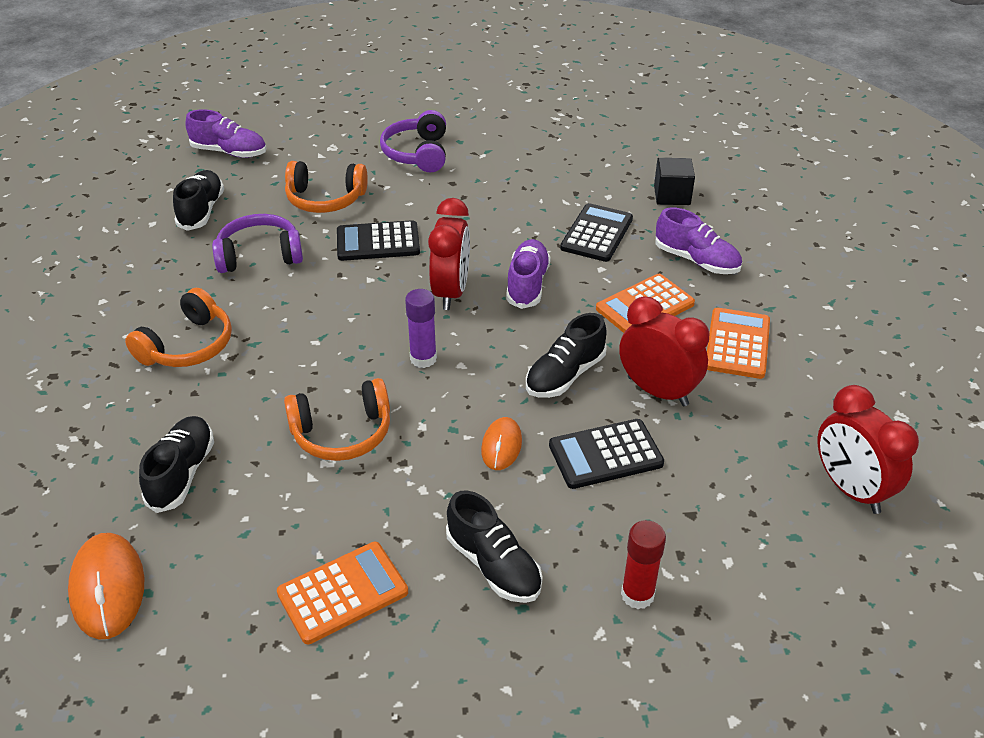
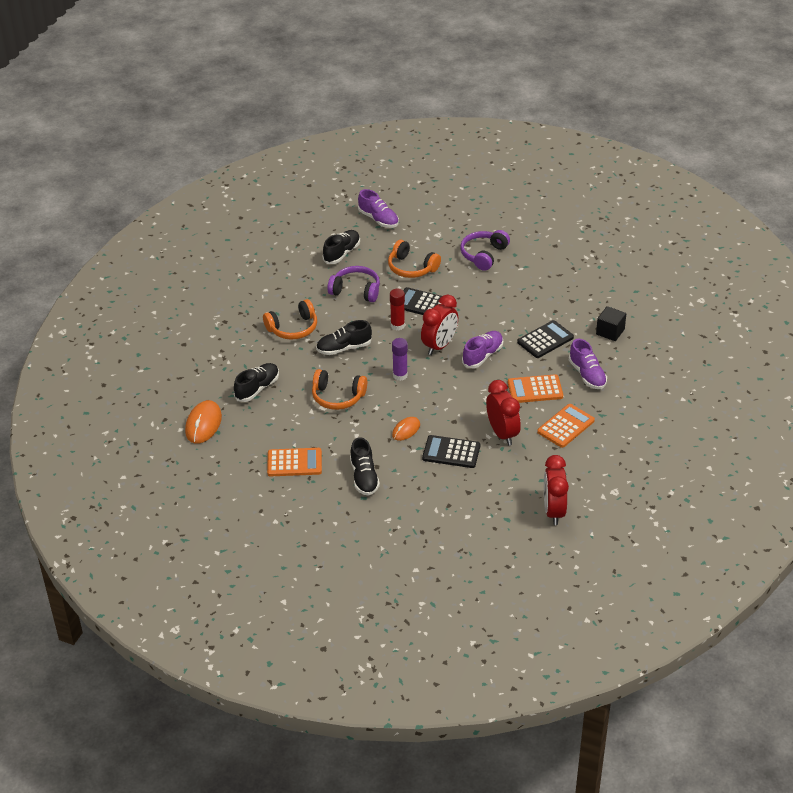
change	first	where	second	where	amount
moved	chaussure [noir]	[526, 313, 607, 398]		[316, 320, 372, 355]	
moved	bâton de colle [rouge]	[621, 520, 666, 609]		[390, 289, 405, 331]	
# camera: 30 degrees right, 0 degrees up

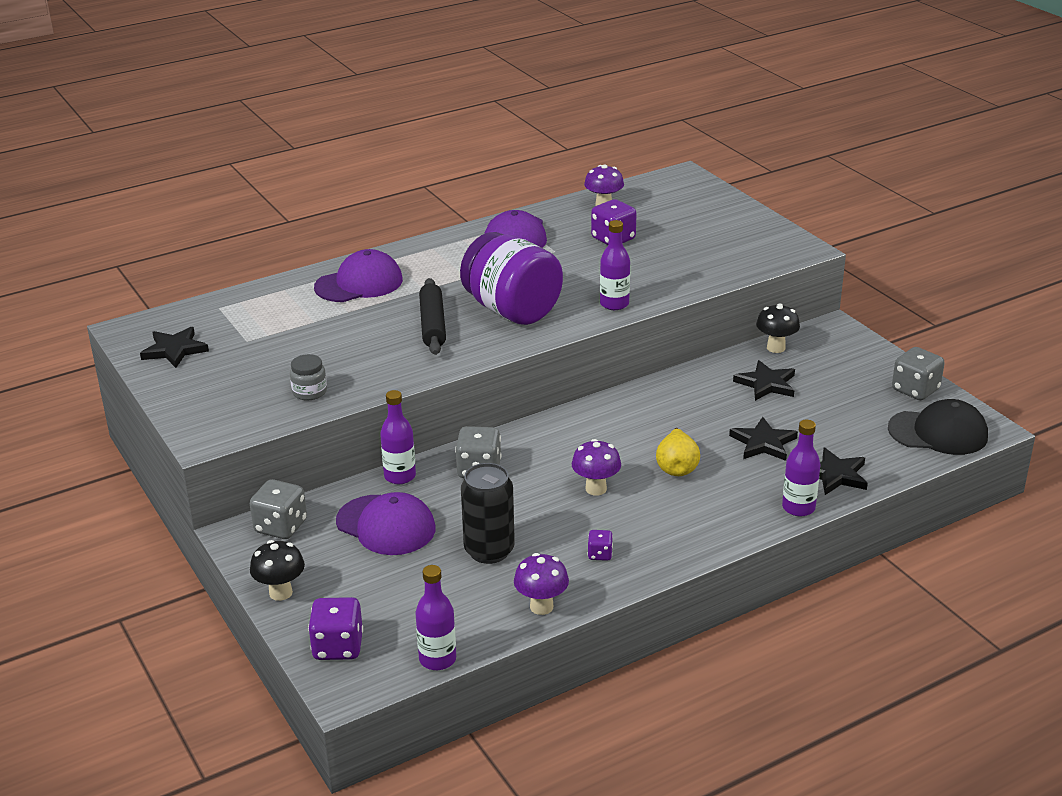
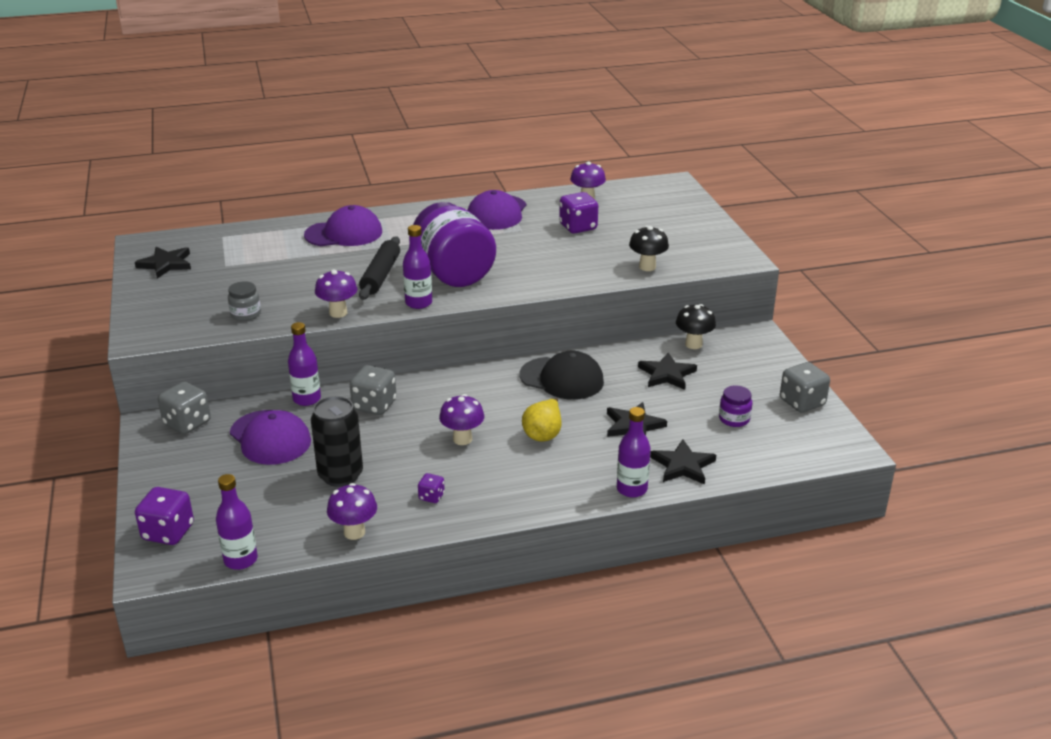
change	first	where	second	where	amount
moved	bouteille [violet]	[600, 220, 630, 310]		[403, 225, 432, 309]	
moved	casquette [noir]	[888, 399, 988, 455]		[520, 351, 604, 400]	
moved	champignon [noir]	[250, 540, 305, 601]		[629, 226, 669, 271]	
added			champignon [violet]	[315, 269, 357, 318]	
added			bocal [violet]	[719, 385, 752, 427]	
# camera: 15 degrees right, 0 degrees up

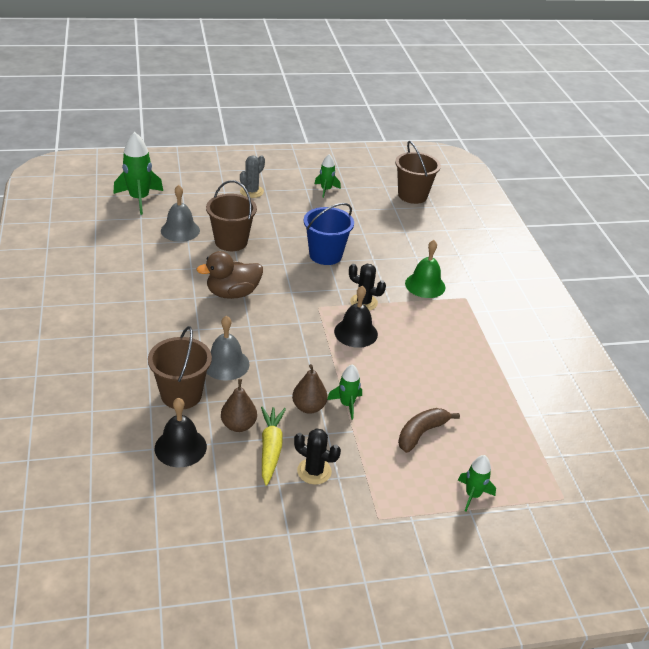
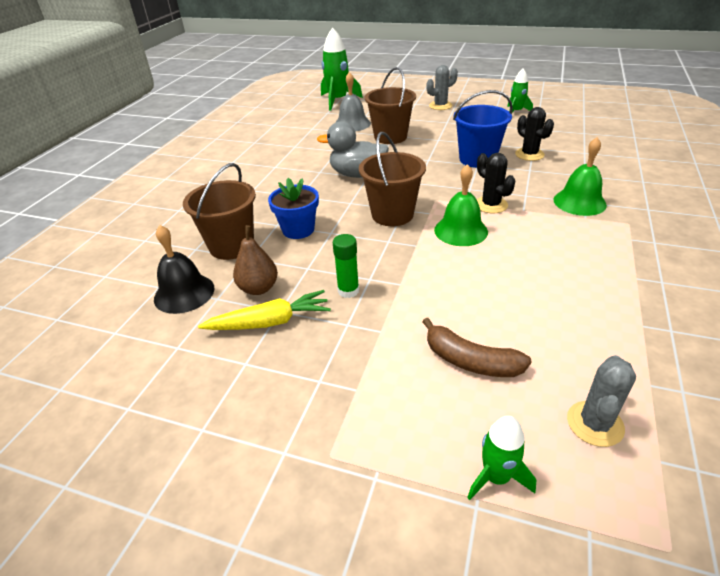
change	first	where	second	where	amount
moved	seau [marron]	[395, 141, 441, 204]		[359, 132, 426, 226]	
recoloured	canard [marron]	[196, 251, 263, 299]	canard [gris]	[317, 121, 389, 178]	
recoloured	cloche [noir]	[334, 286, 378, 348]	cloche [vert]	[434, 164, 488, 246]	
replaced	cloche [gris]	[207, 316, 250, 381]	pot de fleurs [bleu]	[268, 178, 319, 239]	
replaced	poire [marron]	[292, 364, 328, 414]	bâton de colle [vert]	[333, 234, 359, 298]	
removed	fusée [vert]	[327, 364, 362, 420]			
turned	carotte [jaune]	[261, 407, 286, 486]		[198, 290, 331, 330]	45 degrees clockwise
turned	banane [marron]	[398, 408, 460, 453]		[422, 318, 532, 377]	135 degrees counterclockwise
moved	cactus [noir]	[294, 428, 341, 485]		[515, 107, 554, 161]	
added			cactus [gris]	[567, 355, 636, 447]	
# camera: 35 degrees right, 0 degrees up

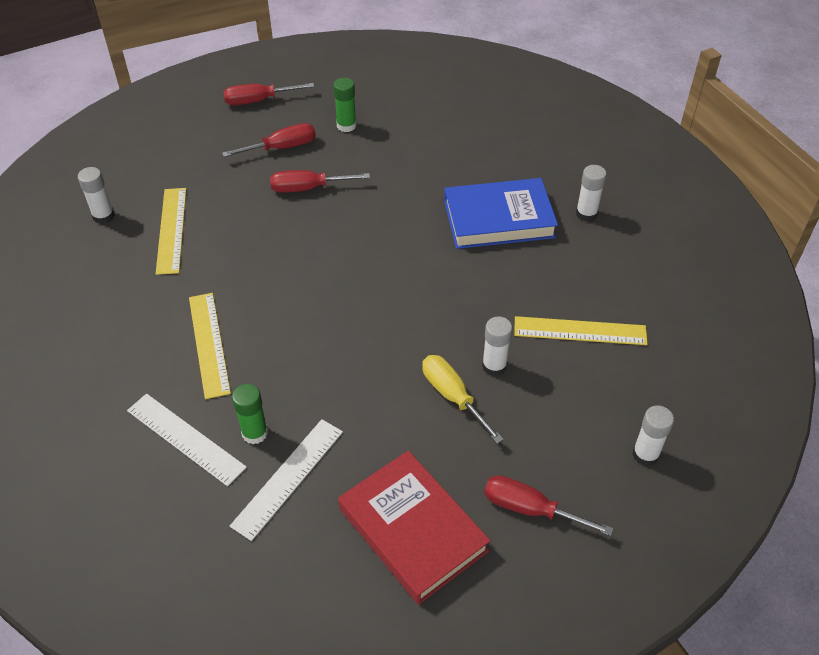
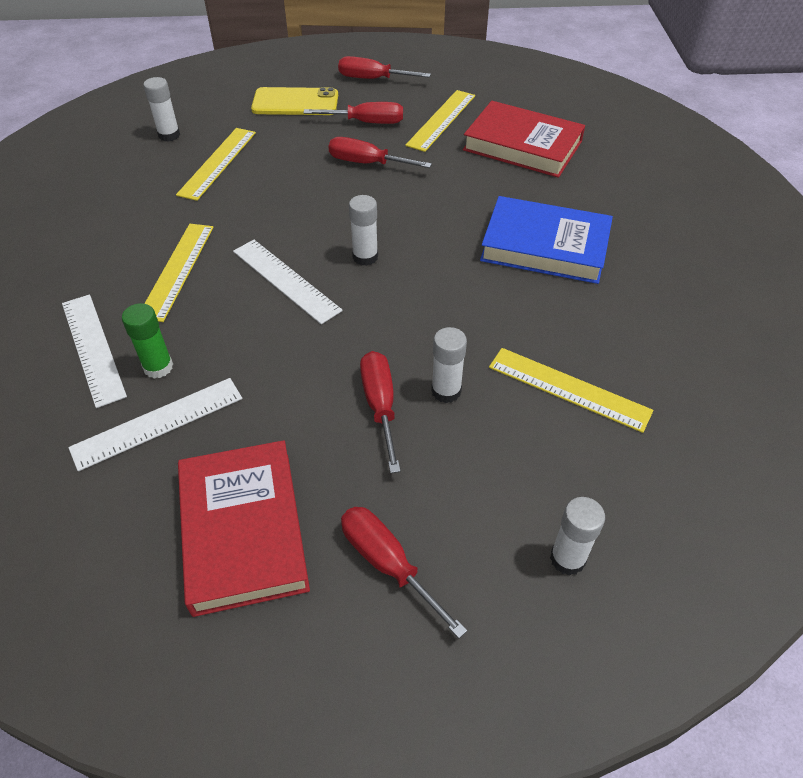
change	first	where	second	where	amount
replaced	bâton de colle [vert]	[333, 78, 356, 132]	règle [jaune]	[405, 90, 475, 152]	
moved	bâton de colle [blanc]	[576, 165, 607, 222]		[349, 195, 378, 266]	
recoloured	tournevis [jaune]	[422, 355, 504, 444]	tournevis [rouge]	[360, 351, 401, 473]	
added			téléphone [jaune]	[251, 87, 338, 115]	
added			livre [rouge]	[463, 101, 585, 178]	
added			règle [blanc]	[233, 240, 343, 324]	
# camera: 25 degrees right, 0 degrees up

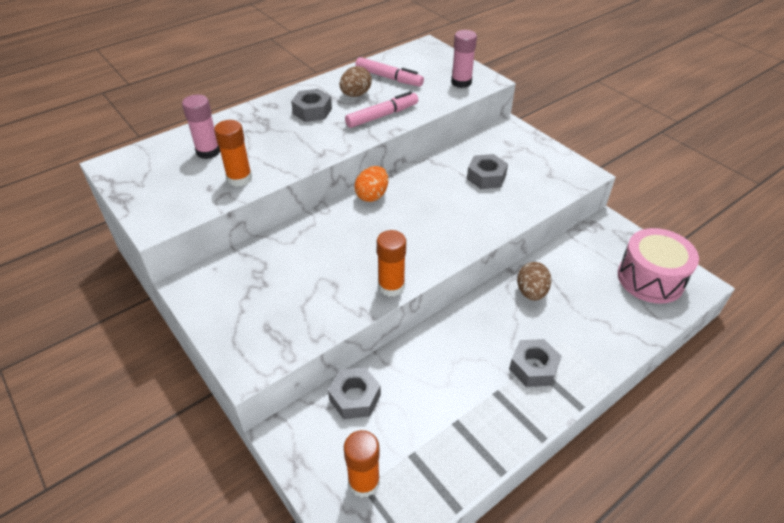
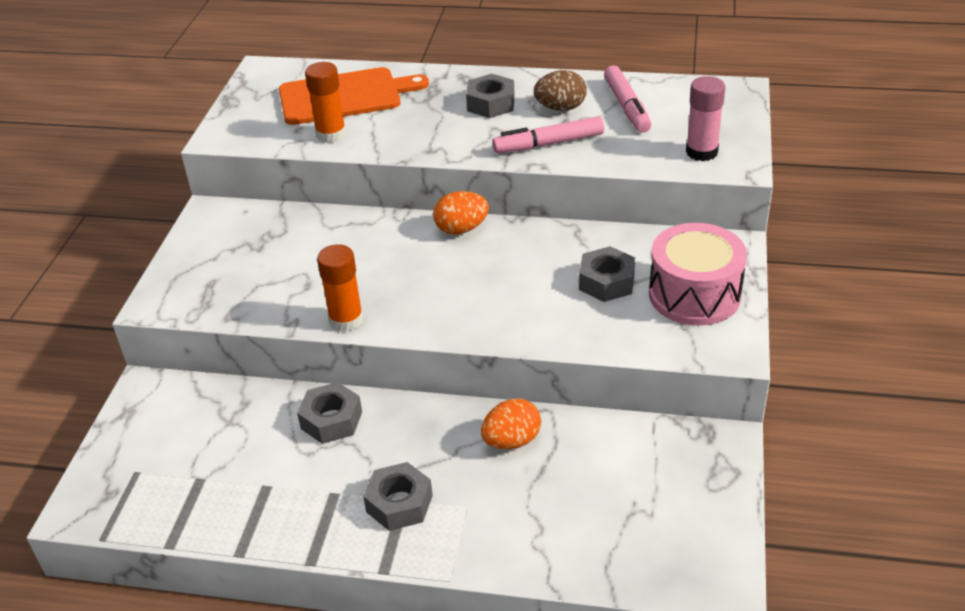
change	first	where	second	where	amount
turned	feutre [rose]	[345, 91, 418, 128]		[492, 116, 604, 153]	150 degrees clockwise
replaced	bâton de colle [rose]	[182, 95, 220, 159]	planche à découper [orange]	[279, 67, 429, 125]	
moved	tambour [rose]	[618, 228, 699, 304]		[649, 223, 747, 326]	
recoloured	œuf [marron]	[517, 262, 552, 301]	œuf [orange]	[481, 398, 541, 449]	
moved	écrou [gris]	[328, 367, 381, 419]		[297, 382, 362, 444]	
removed	bâton de colle [orange]	[344, 430, 380, 498]			
# camera: 50 degrees right, 5 degrees down

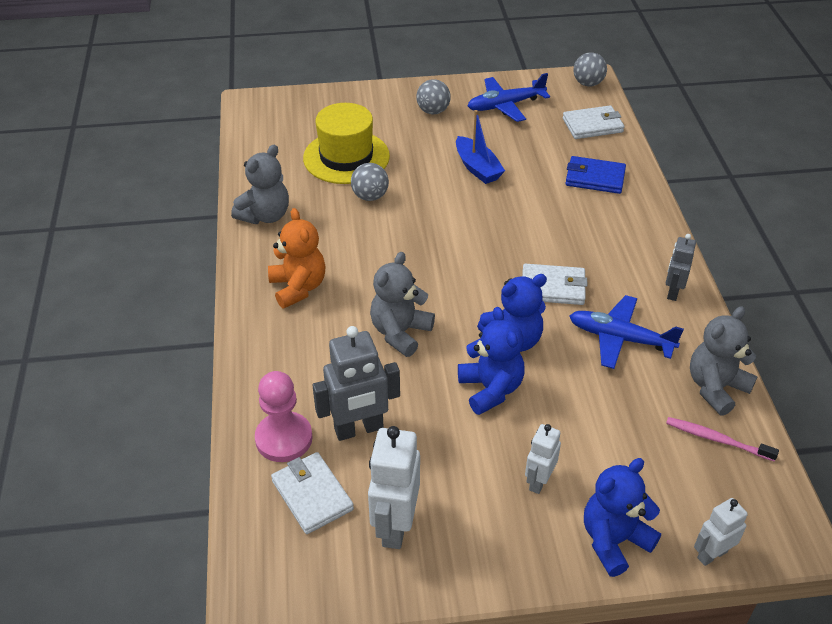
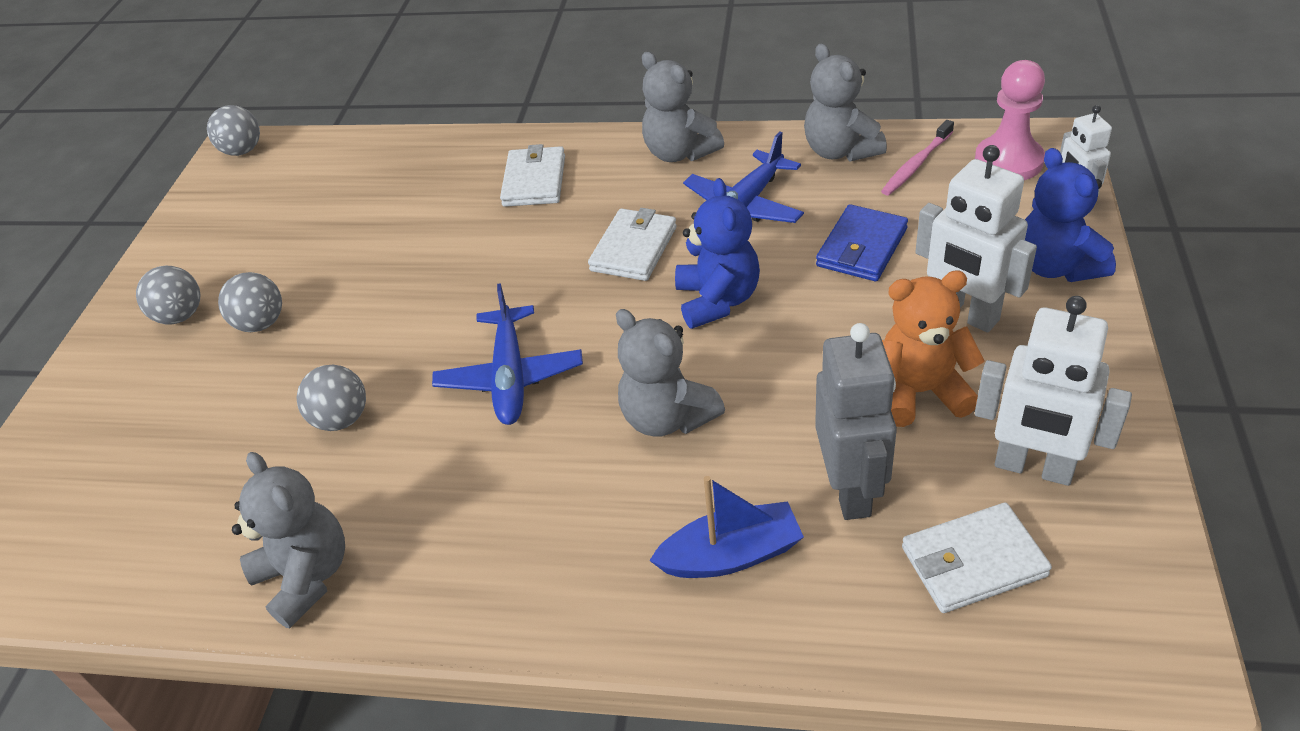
change	first	where	second	where	amount
moved	avion [bleu]	[468, 73, 550, 122]		[432, 283, 583, 425]	
removed	chapeau [jaune]	[303, 103, 390, 184]			
moved	portefeuille [blanc]	[563, 105, 625, 139]		[500, 144, 565, 207]	
moved	bateau [bleu]	[456, 110, 505, 184]		[649, 476, 804, 578]	
moved	portefeuille [bleu]	[565, 156, 626, 194]		[816, 204, 908, 281]	
moved	ours en peluche [orange]	[268, 208, 326, 308]		[882, 271, 985, 427]	
replaced	robot [gris]	[666, 234, 696, 301]	ours en peluche [gris]	[642, 52, 724, 162]	
removed	ours en peluche [bleu]	[458, 307, 525, 415]			
moved	pion [rose]	[255, 371, 313, 462]		[975, 60, 1045, 180]	
resized	robot [blanc]	[525, 424, 561, 494]		[915, 145, 1037, 332]	x1.69
added			balle [gris]	[218, 272, 282, 332]	
# camera: 70 degrees left, 0 degrees up

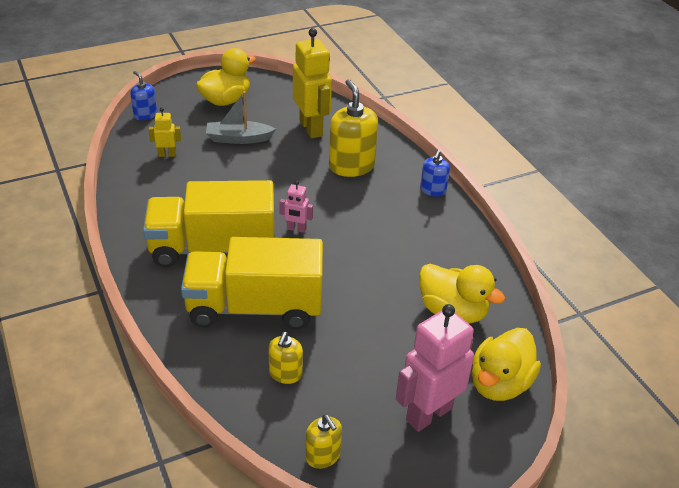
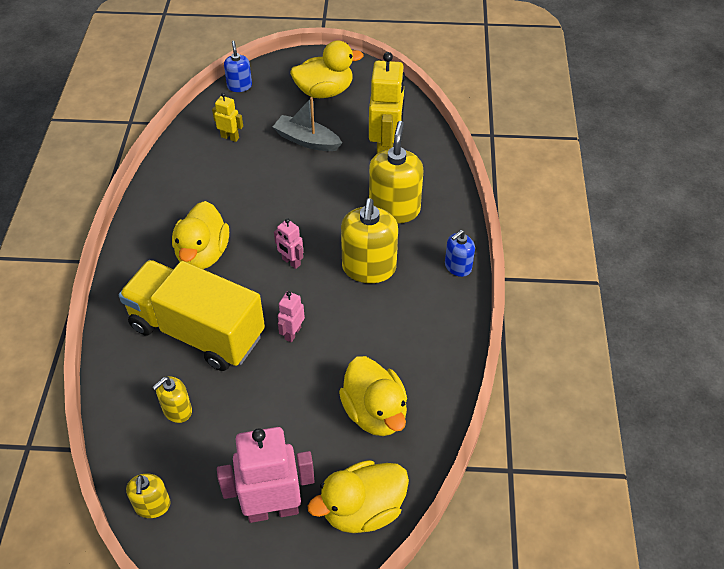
change	first	where	second	where	amount
replaced	camion [jaune]	[143, 180, 274, 267]	canard [jaune]	[172, 201, 229, 269]	
added			distributeur de savon [jaune]	[341, 198, 398, 283]	
added			robot [rose]	[278, 291, 305, 342]	
# camera: 30 degrees right, 10 degrees up

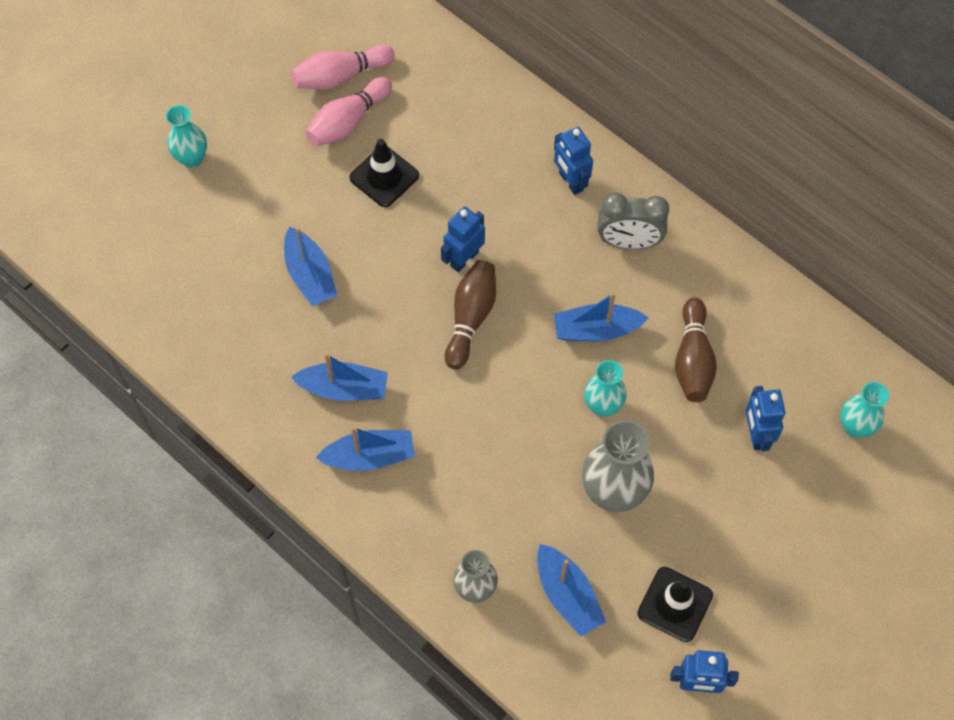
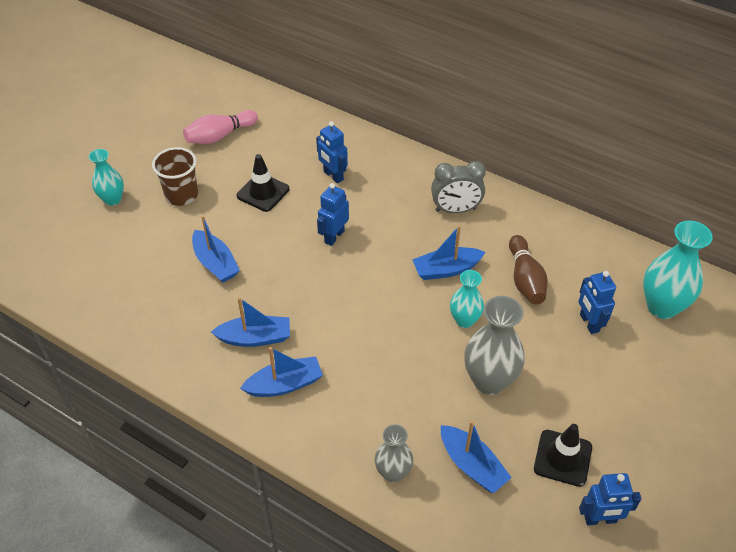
change	first	where	second	where	amount
removed	quille [rose]	[305, 77, 392, 147]			
moved	robot [bleu]	[554, 127, 593, 195]		[316, 121, 348, 184]	
removed	quille [marron]	[445, 260, 496, 369]			
resized	vase [turquoise]	[840, 382, 889, 438]		[643, 221, 713, 319]	x1.64
added			gobelet [marron]	[152, 147, 198, 206]	
# camera: 10 degrees left, 15 degrees down

